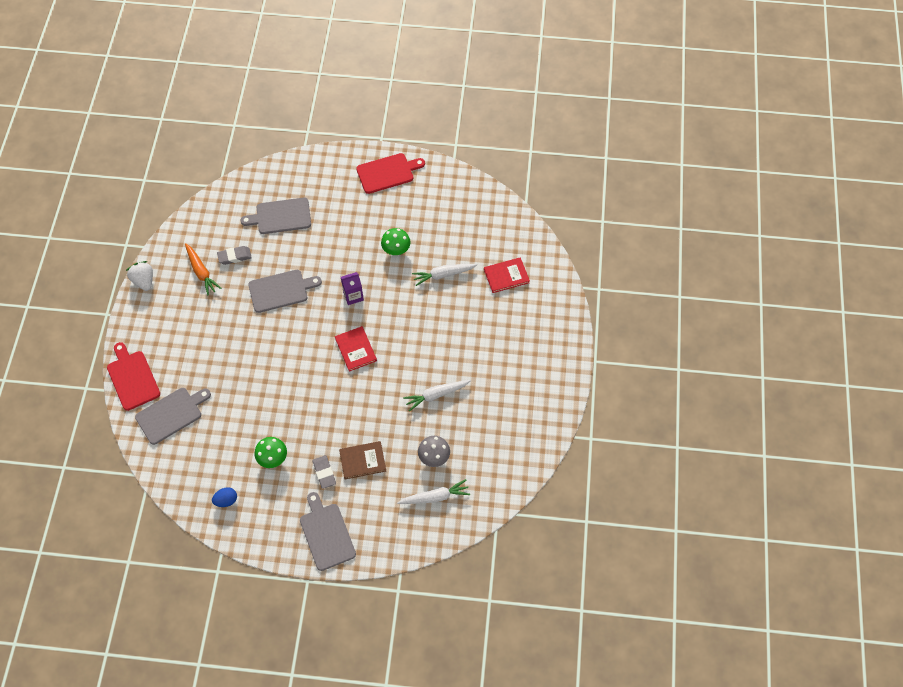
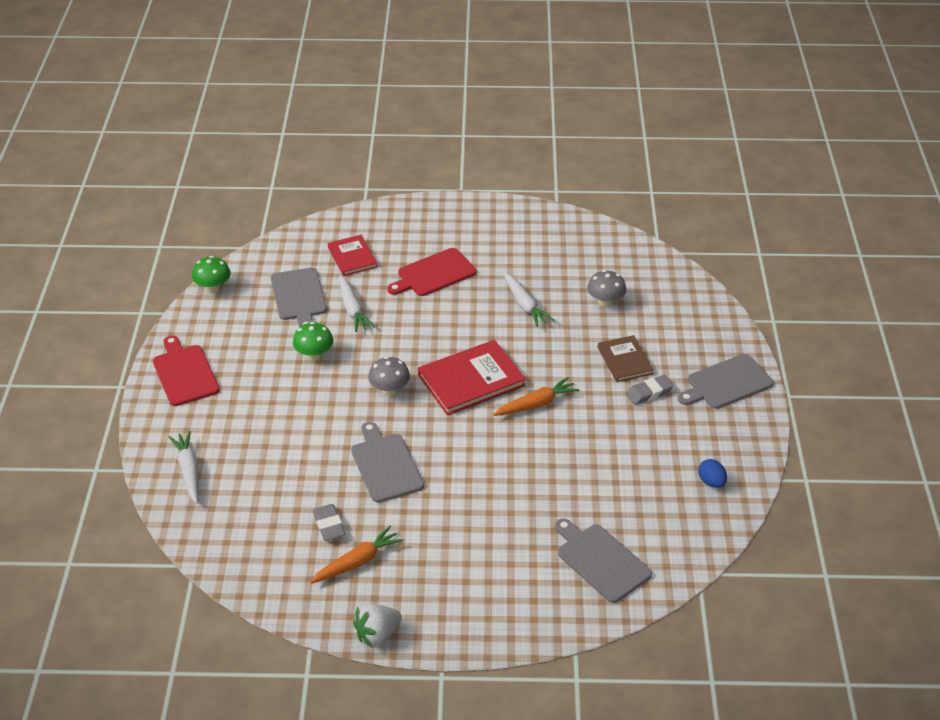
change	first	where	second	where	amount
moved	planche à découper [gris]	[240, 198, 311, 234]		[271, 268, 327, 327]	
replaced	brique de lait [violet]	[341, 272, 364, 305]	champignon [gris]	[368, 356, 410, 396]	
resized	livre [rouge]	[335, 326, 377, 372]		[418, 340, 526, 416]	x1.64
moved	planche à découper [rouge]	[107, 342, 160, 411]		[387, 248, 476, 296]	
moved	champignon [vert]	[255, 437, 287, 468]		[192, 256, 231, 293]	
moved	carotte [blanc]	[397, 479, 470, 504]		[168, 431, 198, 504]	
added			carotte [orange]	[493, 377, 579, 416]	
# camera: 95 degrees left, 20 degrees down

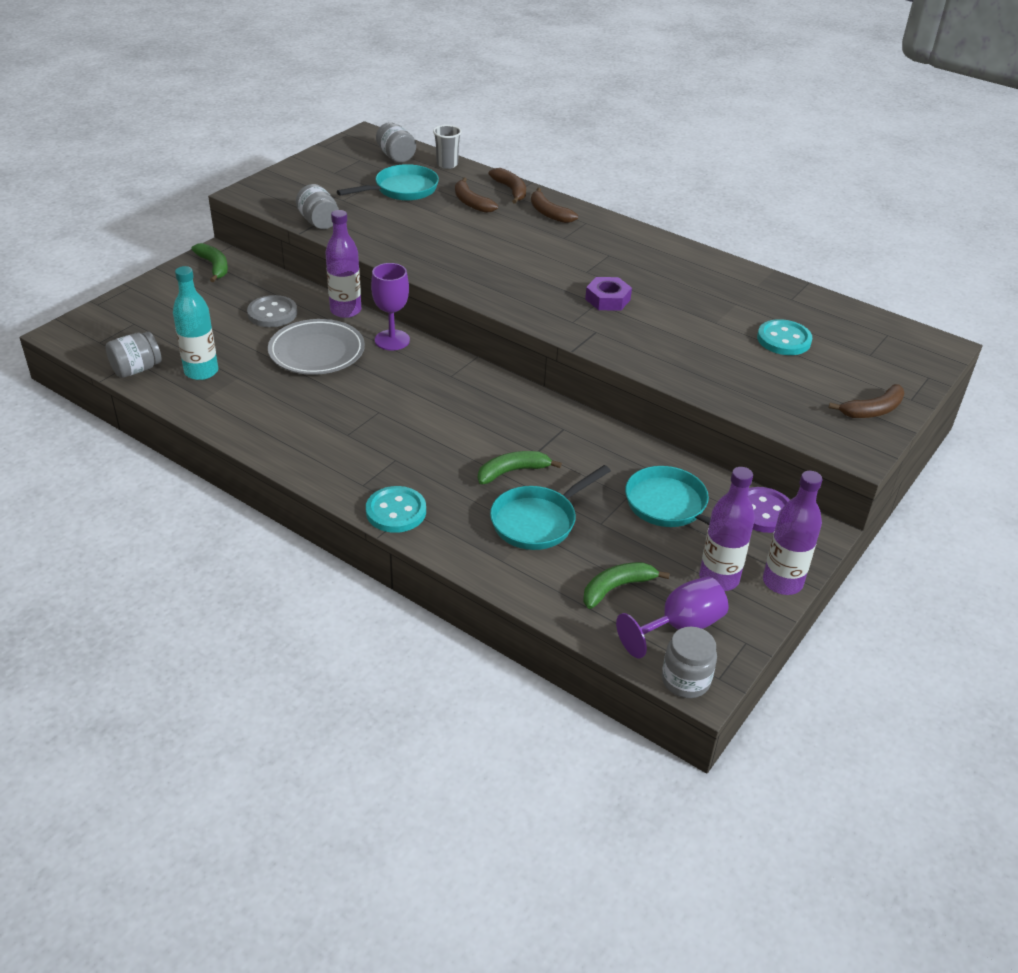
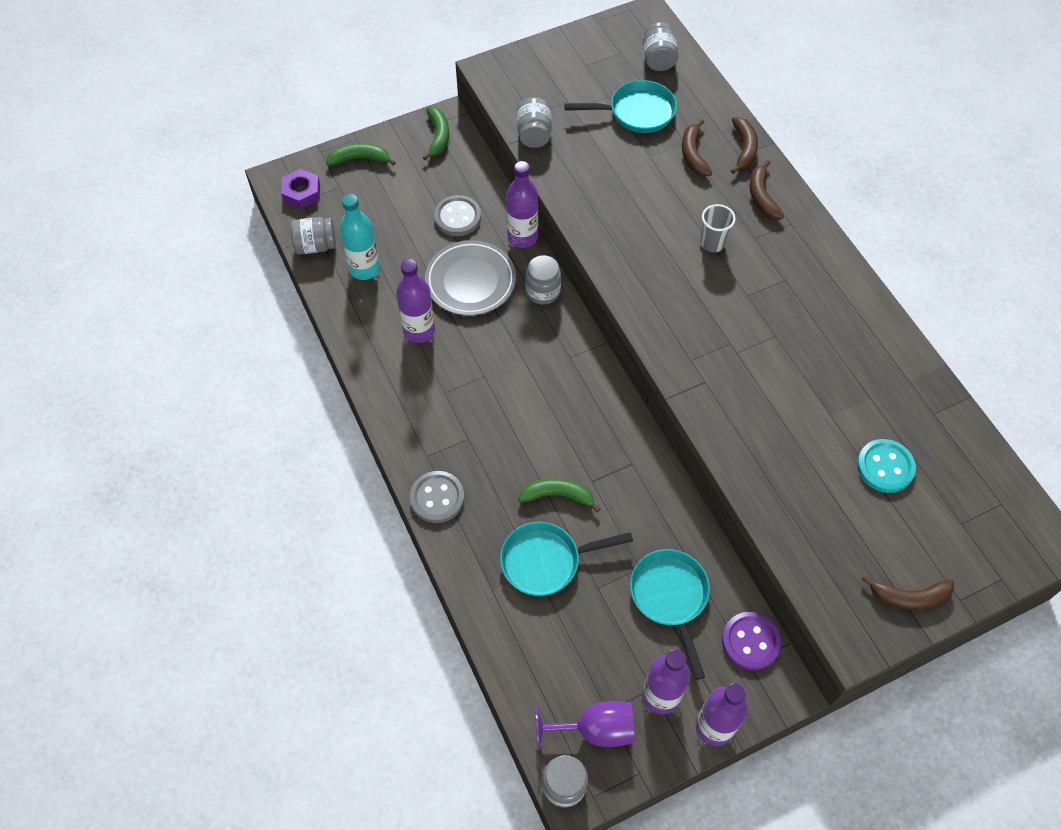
change	first	where	second	where	amount
moved	gobelet [gris]	[433, 125, 462, 169]		[700, 204, 735, 252]	
replaced	verre à pied [violet]	[371, 263, 410, 350]	bocal [gris]	[525, 255, 561, 305]	
moved	écrou [violet]	[585, 277, 632, 311]		[281, 169, 320, 209]	
recoloured	bouton [turquoise]	[366, 486, 426, 533]	bouton [gris]	[410, 471, 464, 523]	
moved	banane [vert]	[583, 562, 670, 609]		[326, 144, 396, 165]	
added			bouteille [violet]	[396, 259, 435, 343]	
# camera: 30 degrees right, 20 degrees up

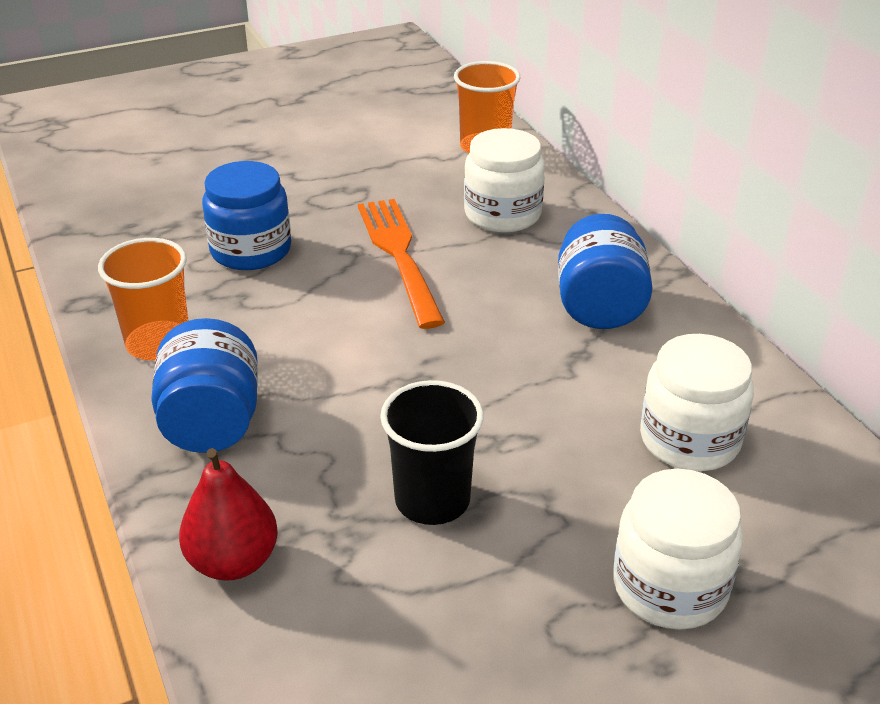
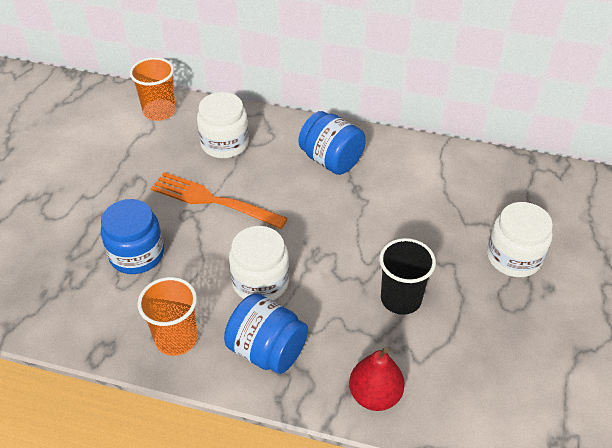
change	first	where	second	where	amount
moved	bocal [blanc]	[640, 334, 754, 471]		[229, 226, 289, 300]	
# camera: 50 degrees left, 10 degrees up

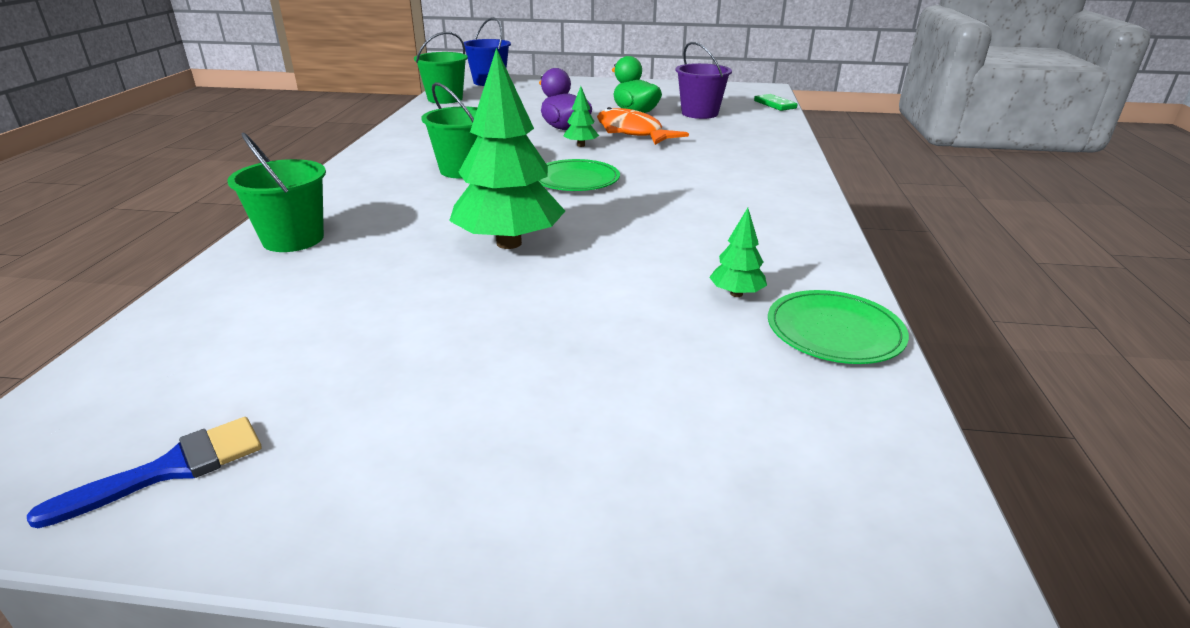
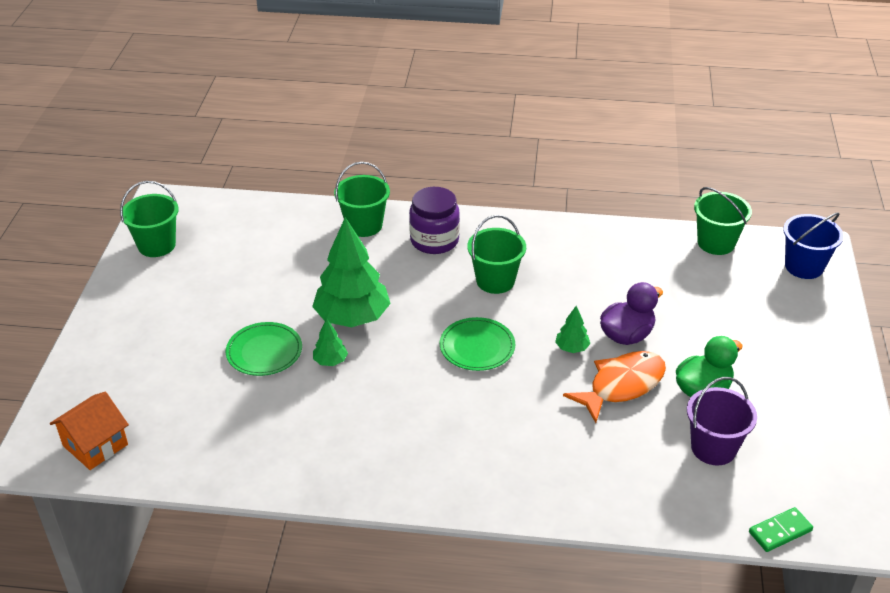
change	first	where	second	where	amount
moved	arbre [vert]	[709, 208, 767, 297]		[313, 319, 348, 366]	
moved	assiette [vert]	[768, 290, 909, 364]		[226, 322, 302, 376]	
replaced	pinceau [bleu]	[27, 417, 262, 528]	seau [vert]	[120, 181, 179, 257]	
added			bocal [violet]	[409, 187, 460, 254]	
added			maison [orange]	[50, 392, 129, 470]	
# camera: 90 degrees right, 10 degrees up

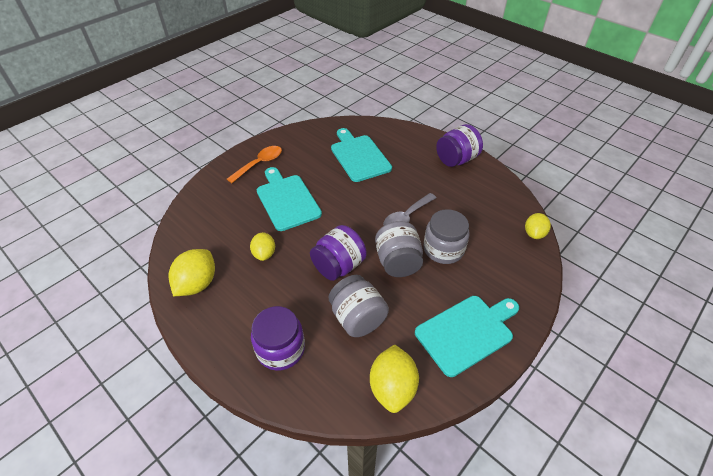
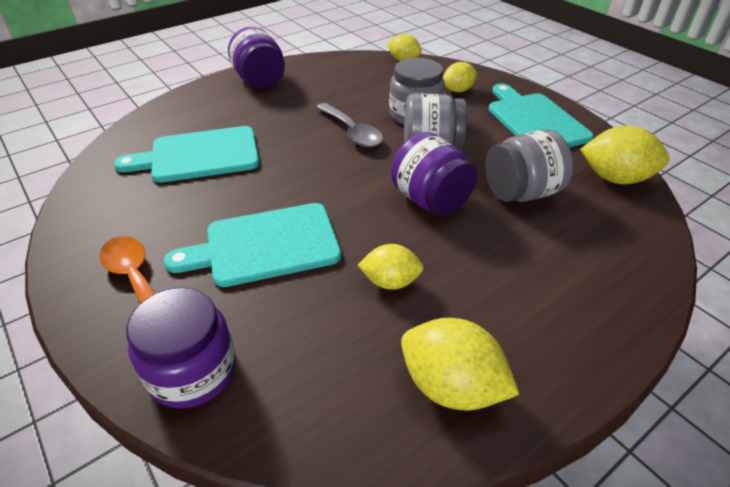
change	first	where	second	where	amount
moved	bocal [violet]	[251, 306, 305, 371]		[126, 287, 236, 409]	
added			citron [jaune]	[443, 62, 477, 92]	
# camera: 80 degrees left, 5 degrees down

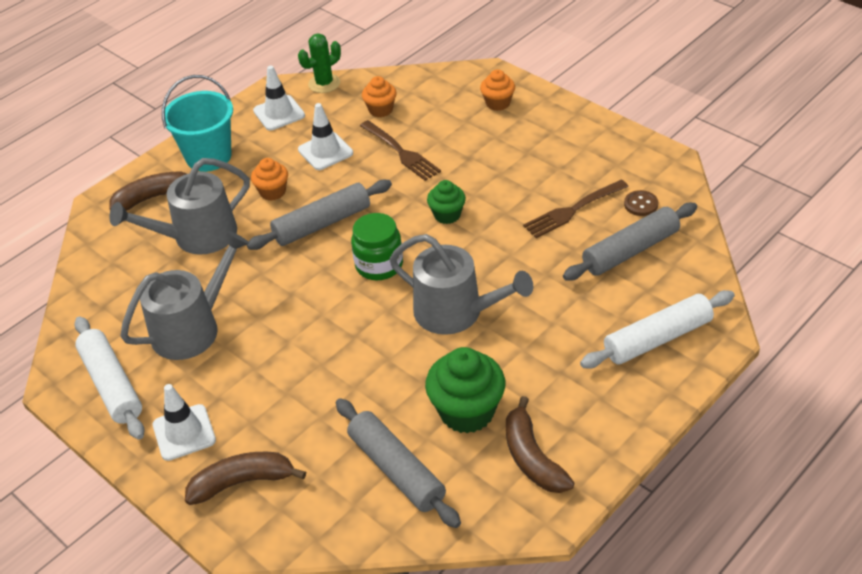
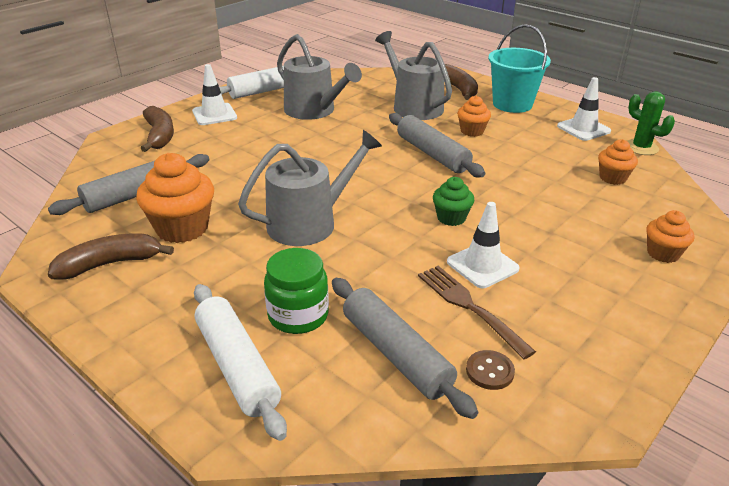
change	first	where	second	where	amount
moved	cône de chantier [blanc]	[298, 103, 353, 170]		[447, 202, 520, 288]	
removed	fourchette [marron]	[360, 120, 441, 181]			
moved	bocal [vert]	[351, 213, 403, 280]		[264, 248, 329, 334]	
turned	arrosoir [gris]	[389, 234, 533, 335]		[238, 130, 382, 246]	150 degrees counterclockwise
recoloured	muffin [vert]	[425, 347, 505, 434]	muffin [orange]	[136, 153, 214, 243]	
# camera: 85 degrees right, 10 degrees down

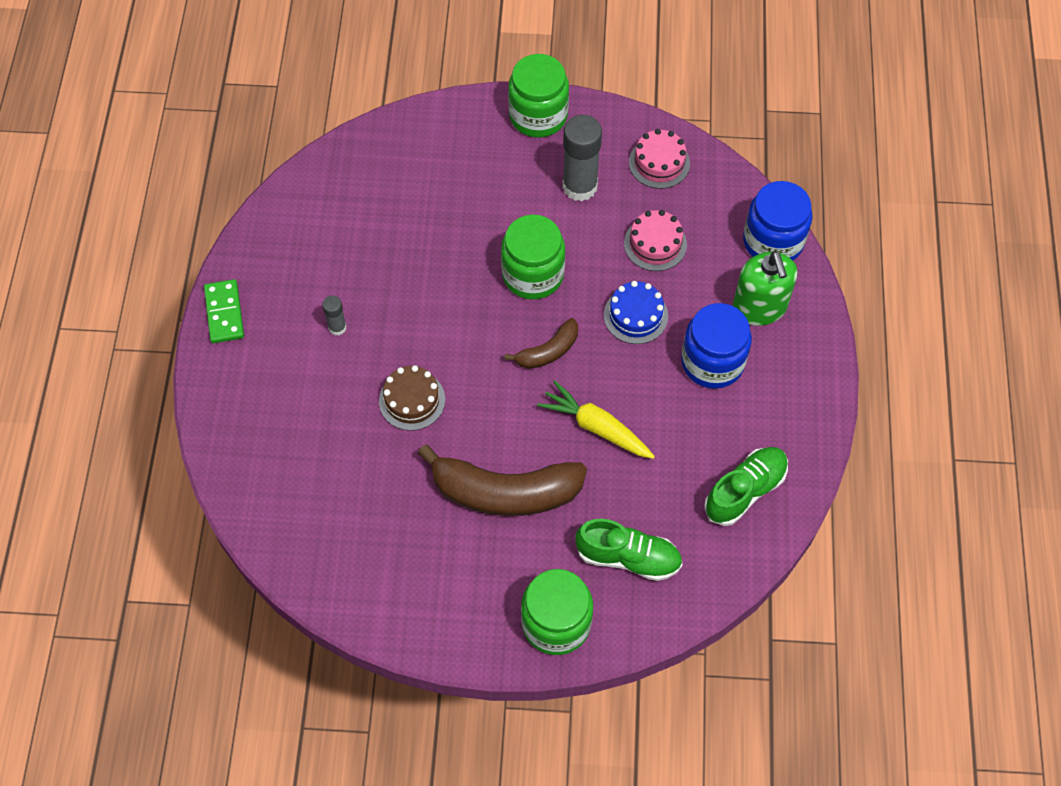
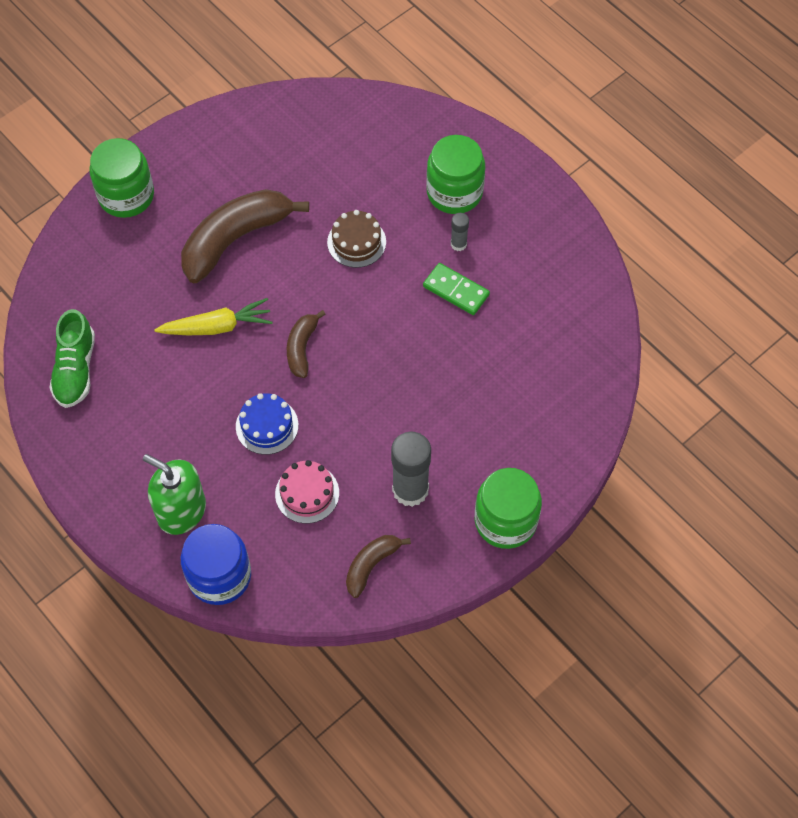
change	first	where	second	where	amount
replaced	gâteau [rose]	[629, 129, 690, 189]	banane [marron]	[346, 535, 411, 598]	
moved	bocal [vert]	[501, 215, 565, 300]		[426, 135, 485, 214]	
moved	domino [vert]	[204, 279, 244, 343]		[423, 263, 490, 315]	
removed	bocal [bleu]	[681, 303, 752, 389]			
removed	chaussure [vert]	[575, 519, 683, 581]			
# camera: 135 degrees right, 0 degrees up

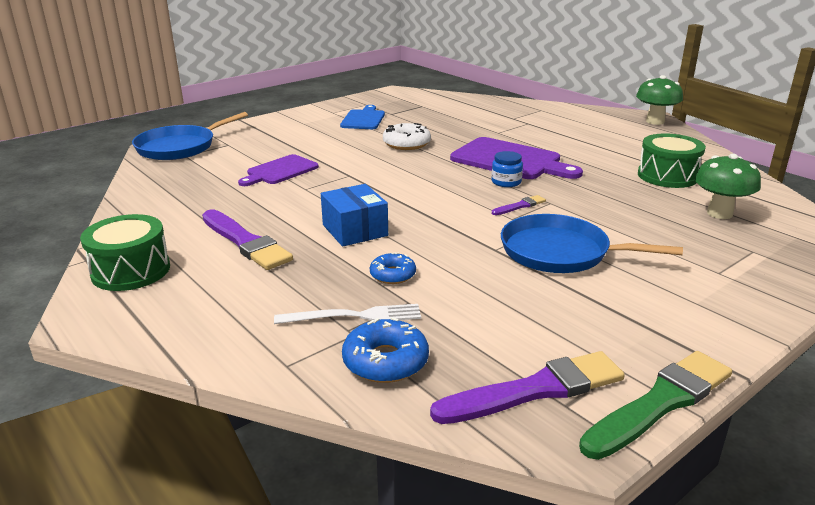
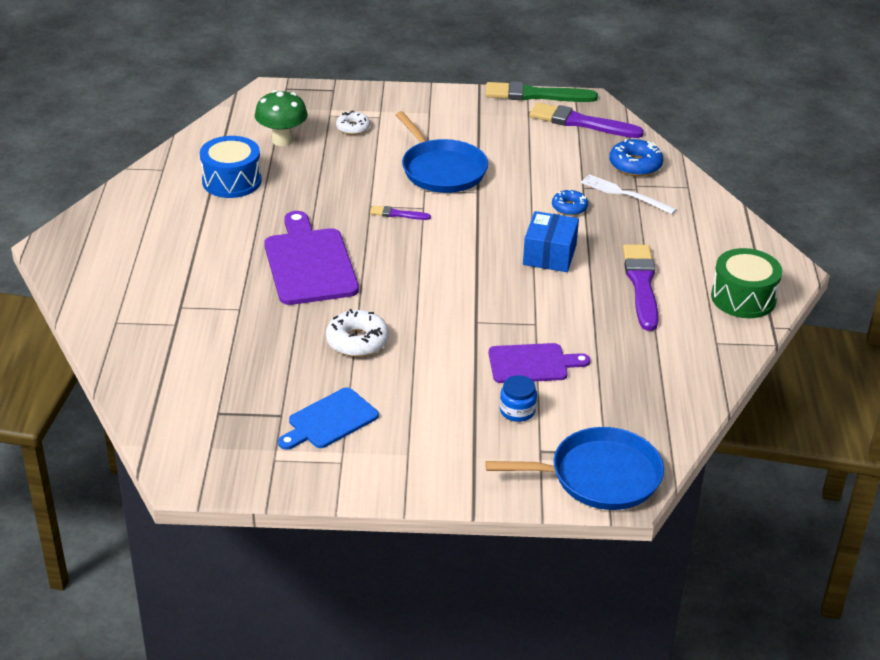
change	first	where	second	where	amount
removed	champignon [vert]	[636, 75, 683, 125]			
recoloured	tambour [vert]	[638, 134, 706, 188]	tambour [bleu]	[200, 136, 262, 198]	
moved	bocal [bleu]	[491, 151, 523, 187]		[500, 375, 537, 422]	
added			beignet [blanc]	[336, 111, 370, 135]	
# camera: 140 degrees left, 10 degrees up

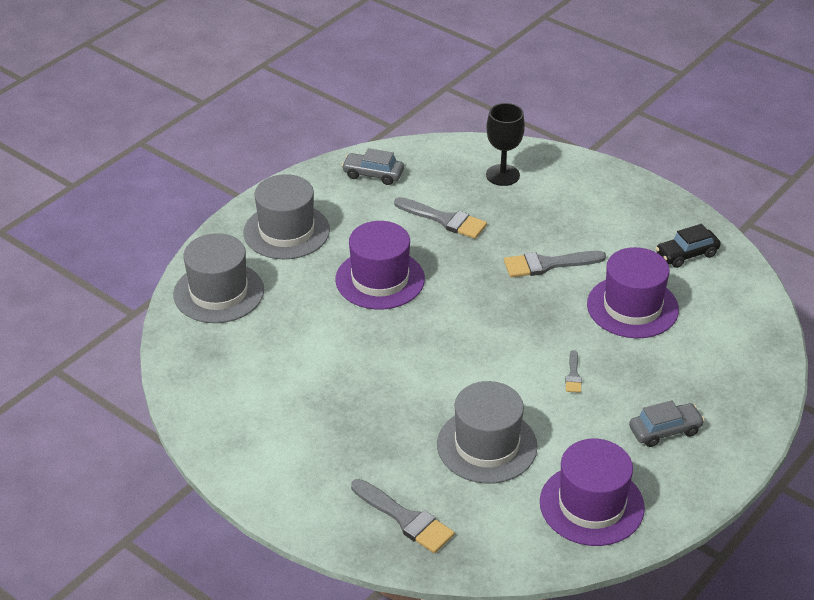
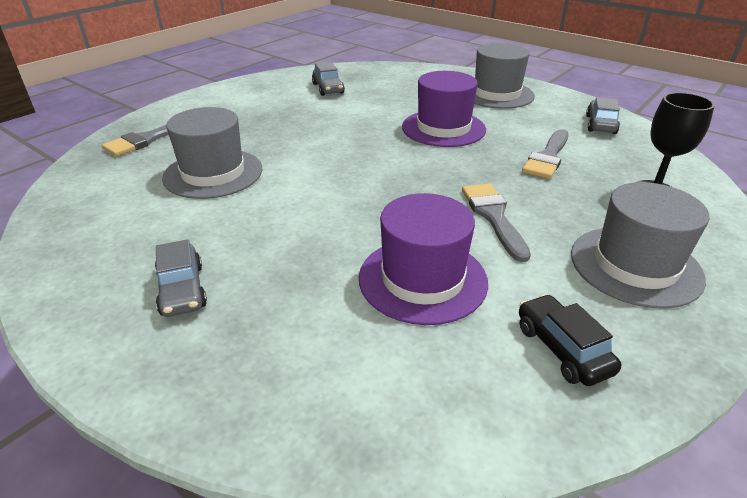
change	first	where	second	where	amount
moved	chapeau [gris]	[173, 233, 264, 323]		[571, 182, 710, 309]	
removed	pinceau [gris]	[566, 350, 582, 393]			
removed	chapeau [violet]	[540, 439, 645, 546]			
added			voiture [gris]	[312, 62, 345, 96]	
# camera: 90 degrees right, 5 degrees down

